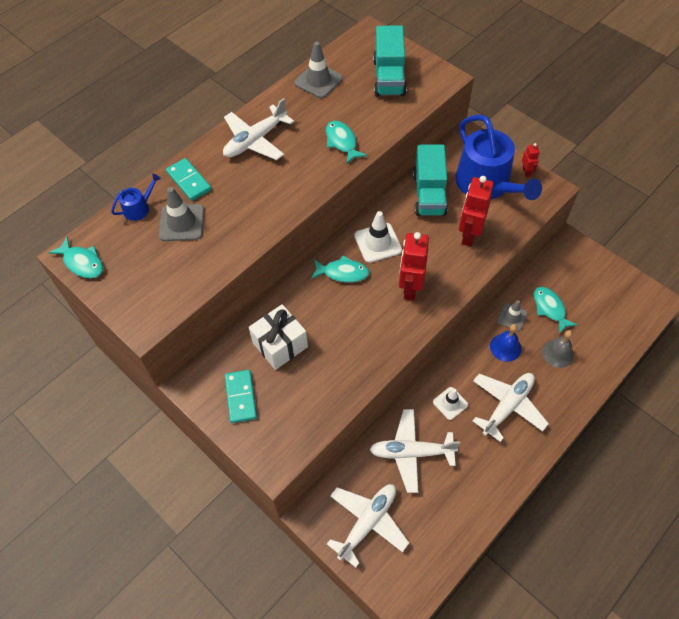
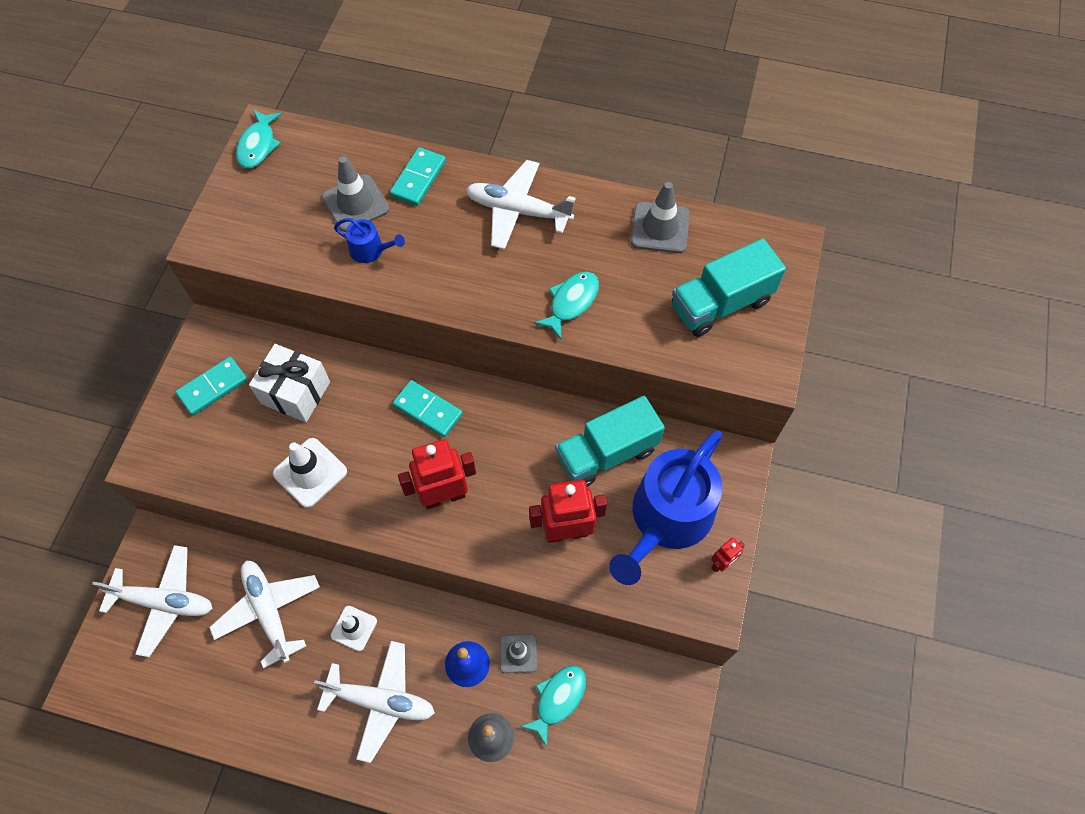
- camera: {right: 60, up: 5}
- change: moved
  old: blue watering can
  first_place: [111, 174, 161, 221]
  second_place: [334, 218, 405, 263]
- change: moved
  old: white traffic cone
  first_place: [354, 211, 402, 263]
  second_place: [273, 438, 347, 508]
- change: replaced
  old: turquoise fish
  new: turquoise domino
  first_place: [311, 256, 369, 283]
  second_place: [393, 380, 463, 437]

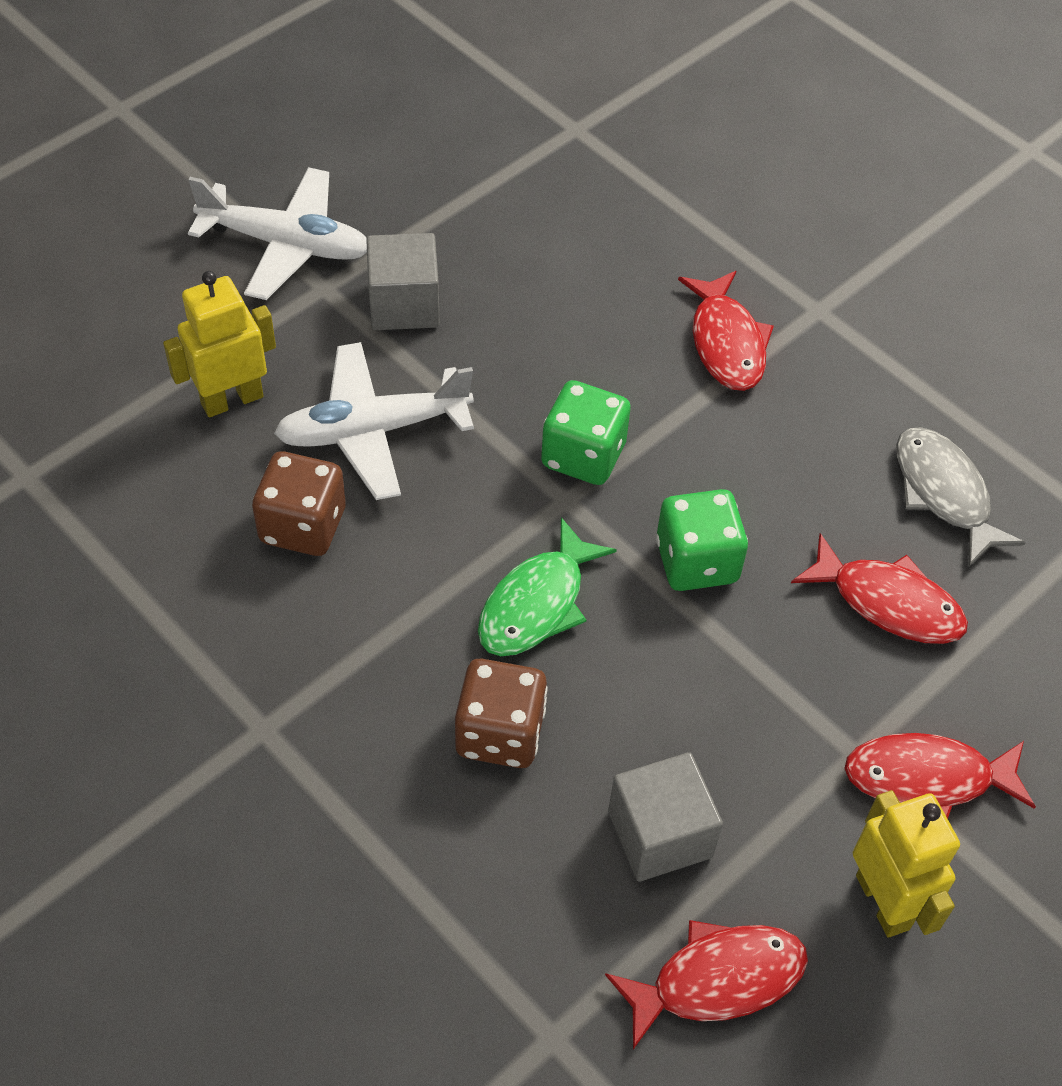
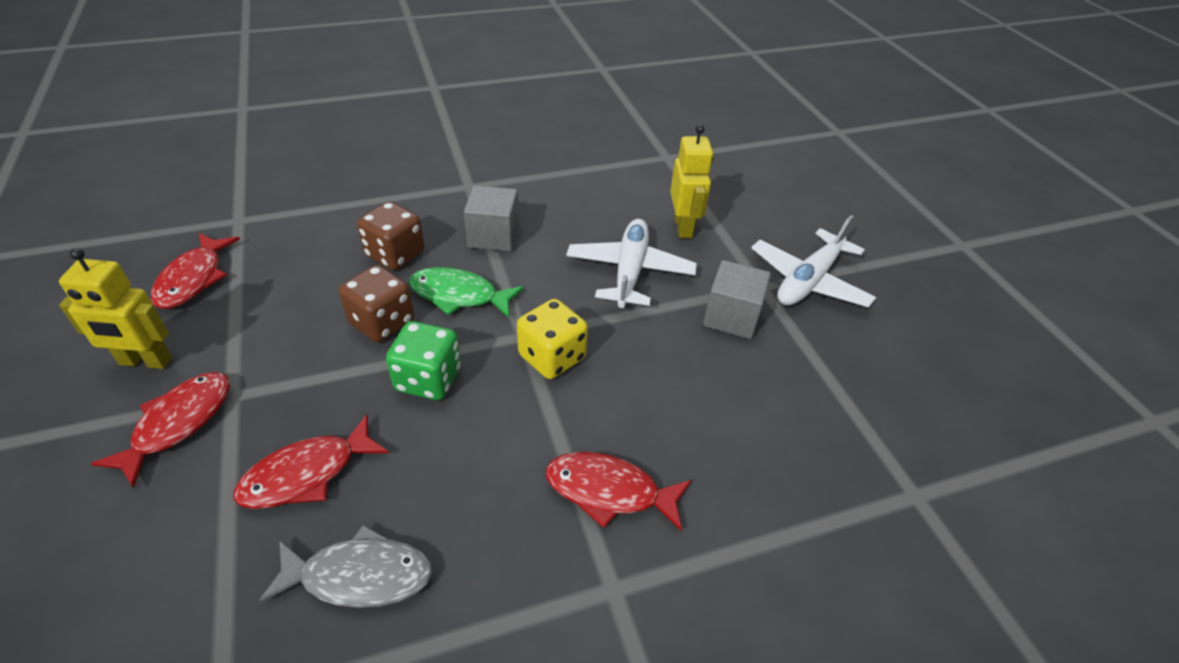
- camera: {right: 115, up: -10}
- change: moved
  old: brown dice
  first_place: [252, 451, 346, 556]
  second_place: [339, 265, 414, 342]
- change: moved
  old: grey cube
  first_place: [608, 752, 723, 882]
  second_place: [464, 185, 519, 251]
- change: recoloured
  old: green dice
  new: yellow dice
  first_place: [541, 380, 631, 485]
  second_place: [517, 299, 588, 379]
- change: turned
  old: green fish
  first_place: [478, 517, 617, 656]
  second_place: [409, 267, 524, 318]
  degrees: -45

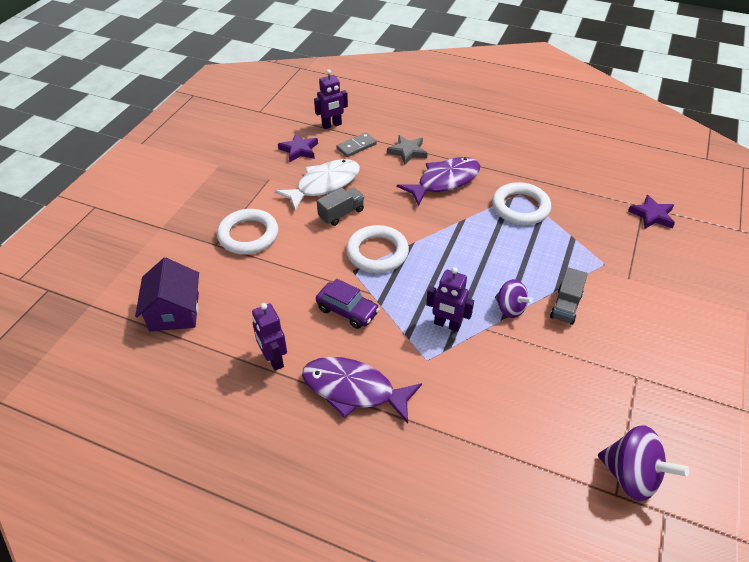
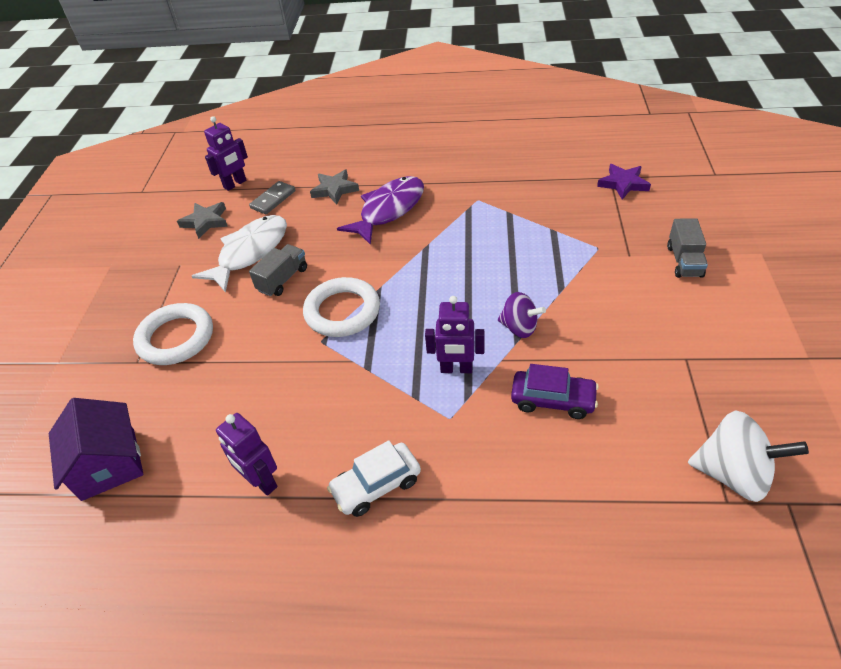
- camera: {right: -15, up: 0}
- change: removed
  old: white ring
  first_place: [492, 182, 551, 225]
- change: moved
  old: purple car
  first_place: [316, 279, 380, 329]
  second_place: [511, 364, 599, 419]
- change: moved
  old: grey truck
  first_place: [550, 267, 588, 325]
  second_place: [667, 218, 708, 278]
- change: replaced
  old: purple fish
  new: white car
  first_place: [302, 357, 422, 424]
  second_place: [327, 440, 421, 517]
- change: recoloured
  old: purple star
  new: grey star
  first_place: [278, 133, 318, 162]
  second_place: [177, 202, 228, 239]
- change: recoloured
  old: purple spinning top
  new: white spinning top
  first_place: [598, 425, 689, 501]
  second_place: [688, 410, 809, 502]

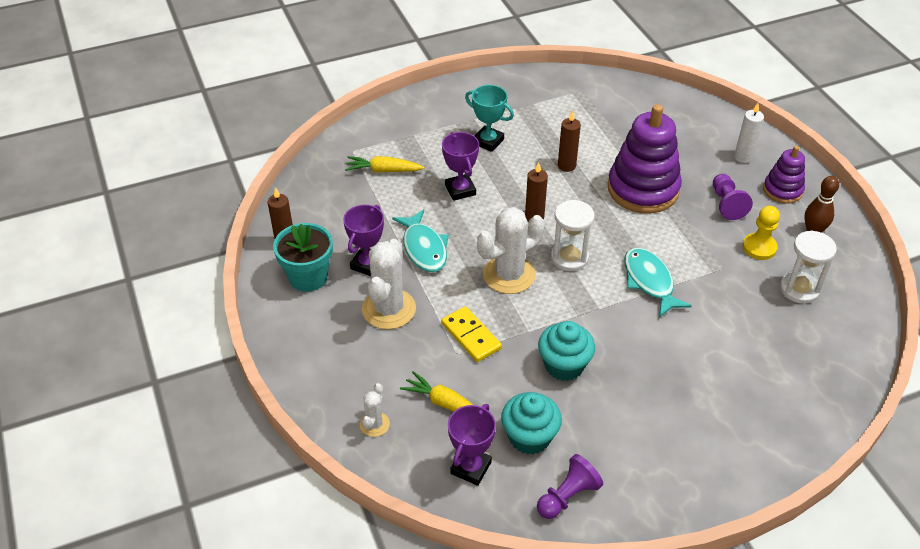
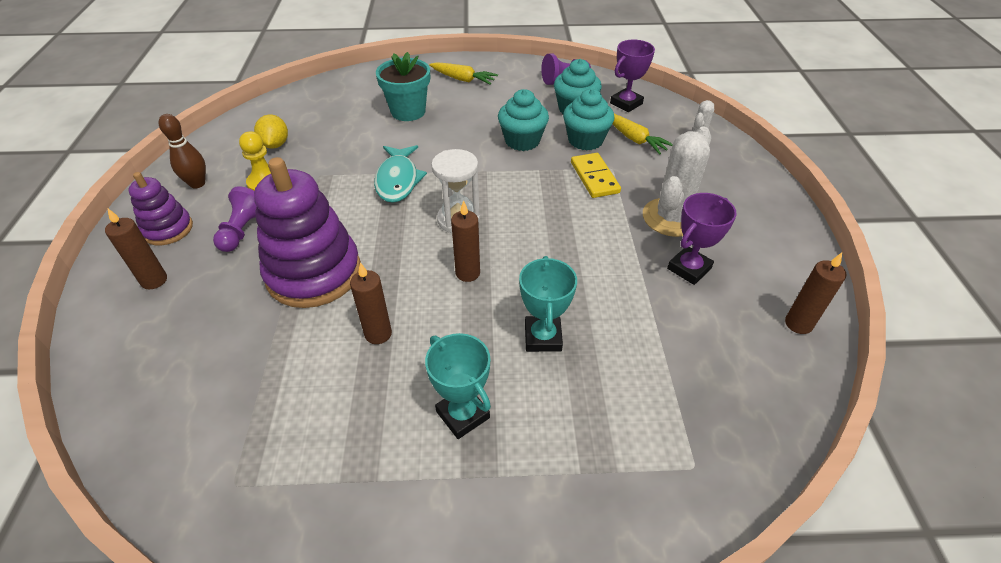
- camera: {right: -160, up: 0}
- change: removed
  old: turquoise fish
  first_place: [392, 209, 449, 272]
- change: removed
  old: white cactus
  first_place: [477, 207, 545, 294]
- change: added
  new: turquoise cupcake
  second_place: [563, 89, 615, 150]
- change: moved
  old: turquoise flower pot
  first_place: [273, 223, 333, 292]
  second_place: [376, 52, 430, 121]
- change: moved
  old: yellow carrot
  first_place: [345, 156, 424, 173]
  second_place: [429, 62, 498, 85]
- change: replaced
  old: white hourglass
  new: yellow lemon
  first_place: [780, 231, 837, 304]
  second_place: [254, 114, 288, 149]
- change: recoloured
  old: purple trophy
  new: turquoise trophy
  first_place: [442, 132, 479, 201]
  second_place: [519, 256, 577, 352]
- change: recoloured
  old: white candle
  new: brown candle
  first_place: [734, 103, 764, 163]
  second_place: [105, 209, 167, 289]

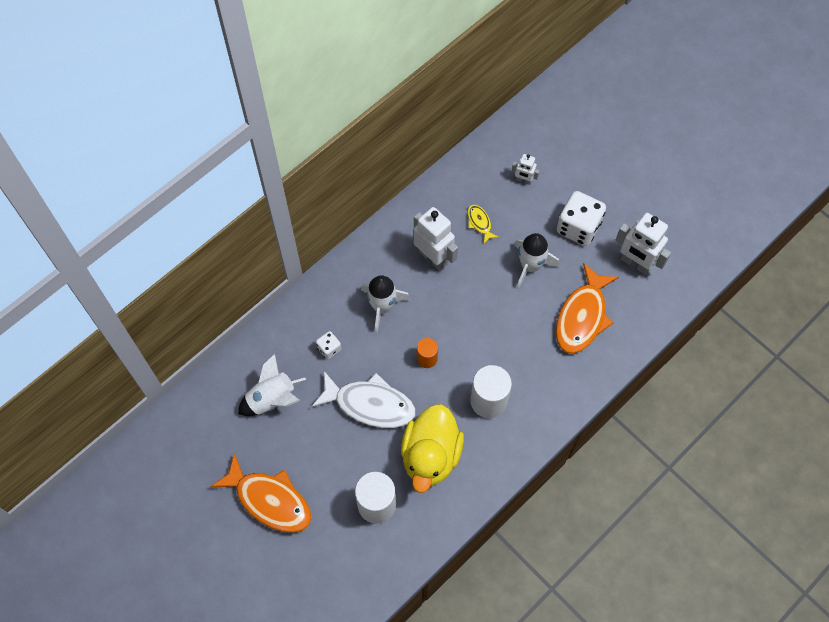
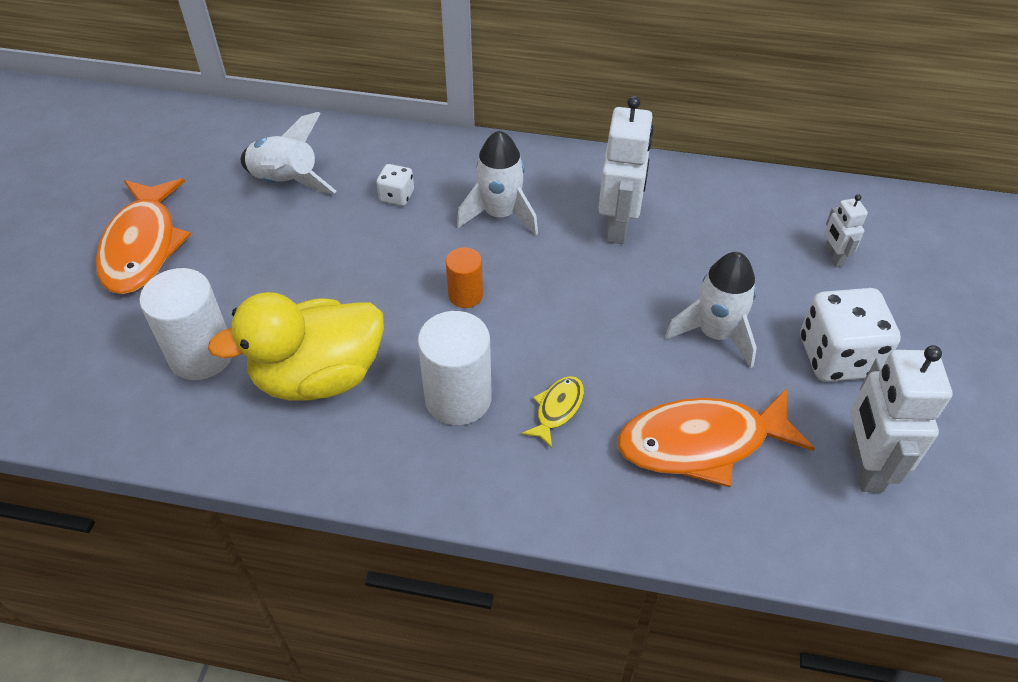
- camera: {right: 55, up: -15}
- change: removed
  old: white fish
  first_place: [311, 371, 416, 428]
- change: moved
  old: yellow fish
  first_place: [467, 205, 499, 243]
  second_place: [522, 376, 584, 448]

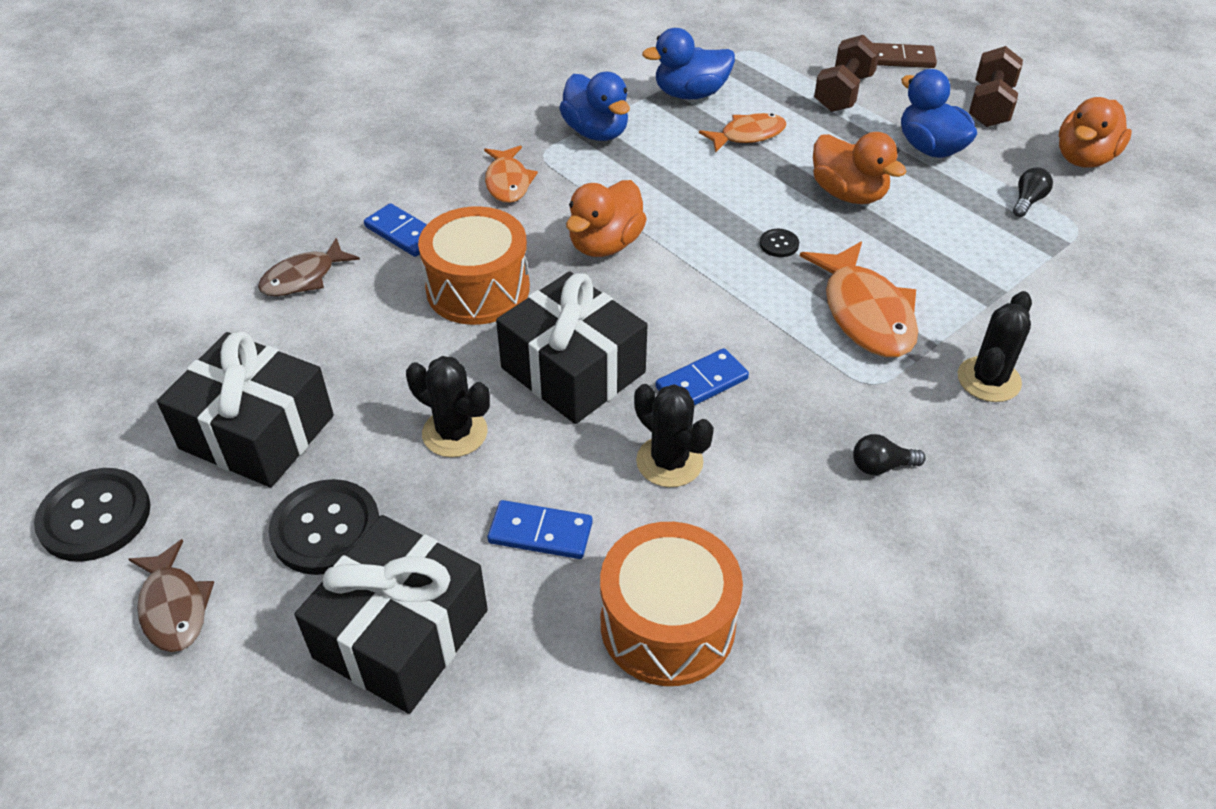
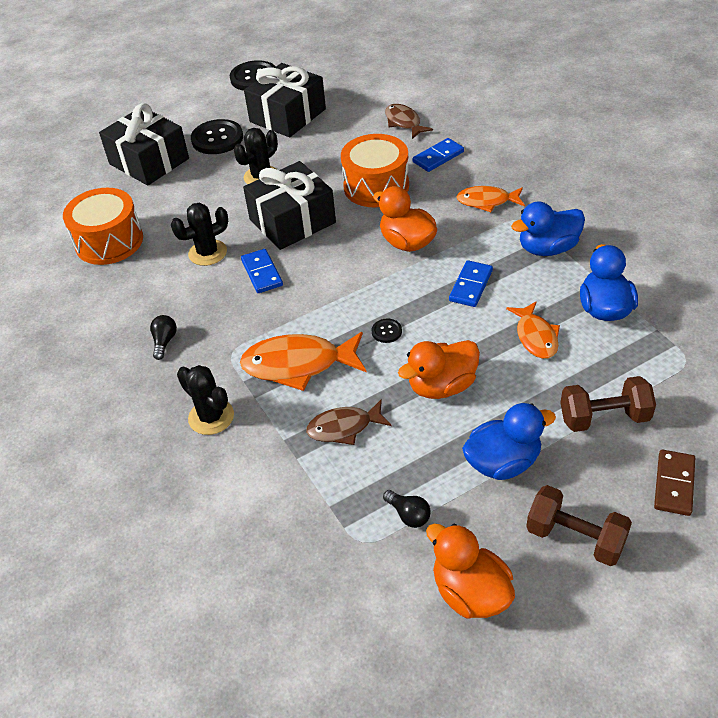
- camera: {right: 105, up: 0}
- change: moved
  old: brown fish
  first_place: [128, 539, 214, 652]
  second_place: [306, 399, 392, 445]
- change: moved
  old: blue domino
  first_place: [488, 500, 593, 559]
  second_place: [449, 260, 493, 307]
- change: turned
  old: brown dumbbell
  first_place: [814, 35, 880, 112]
  second_place: [560, 376, 656, 432]
  degrees: -45

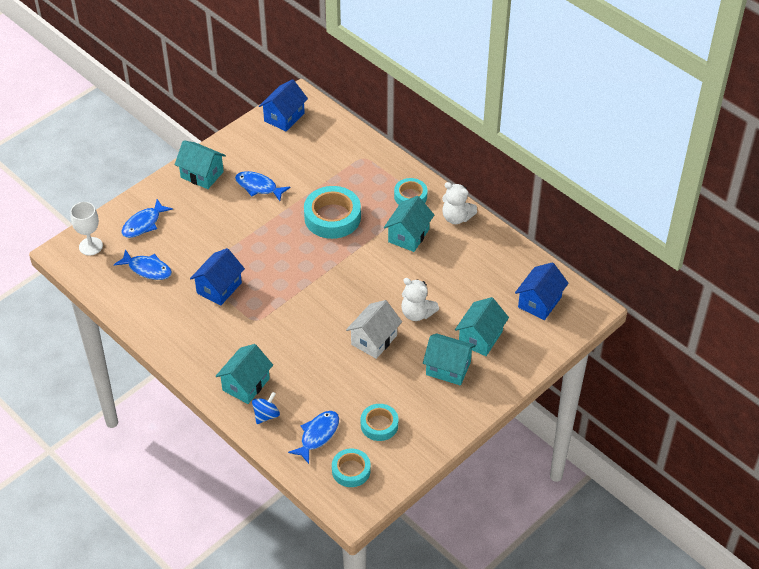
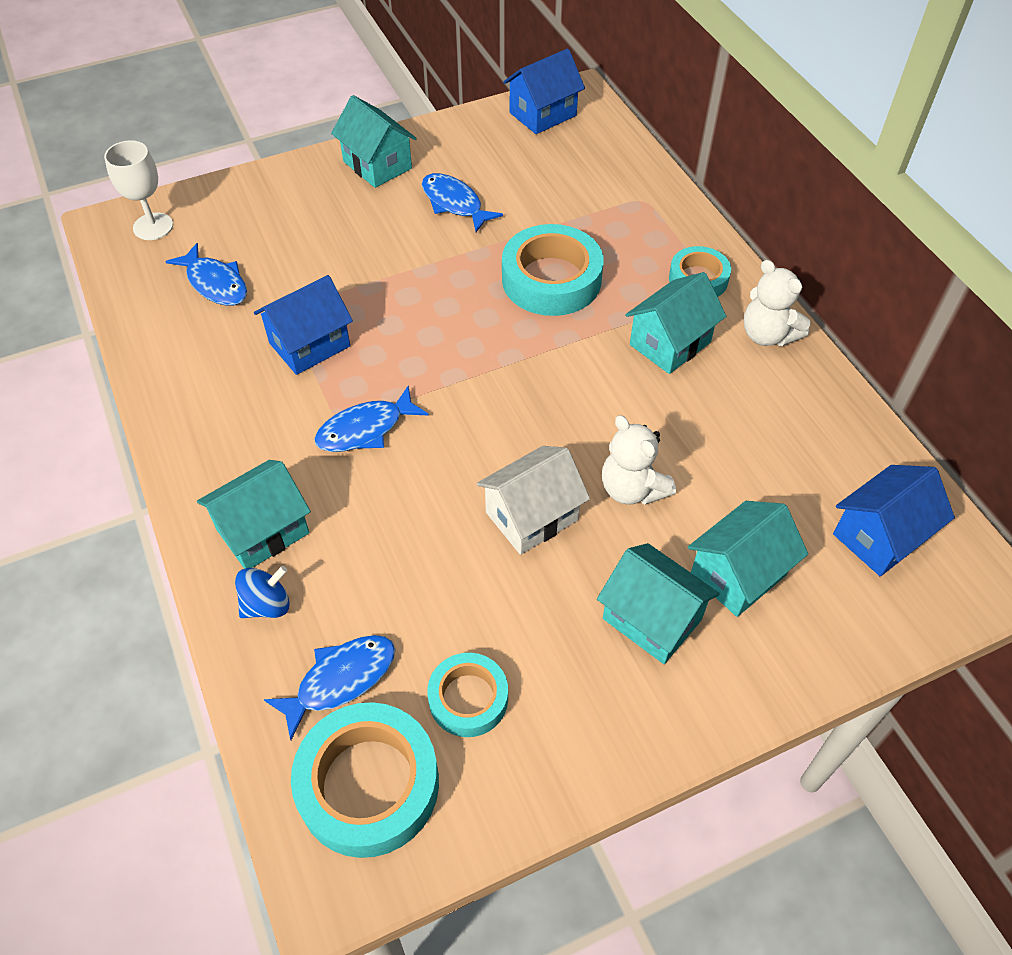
- camera: {right: 20, up: 5}
- change: moved
  old: blue fish
  first_place: [122, 199, 173, 238]
  second_place: [314, 386, 429, 452]
- change: resized
  old: turquoise tape
  first_place: [332, 448, 371, 487]
  second_place: [291, 702, 439, 858]
  factor: 1.68

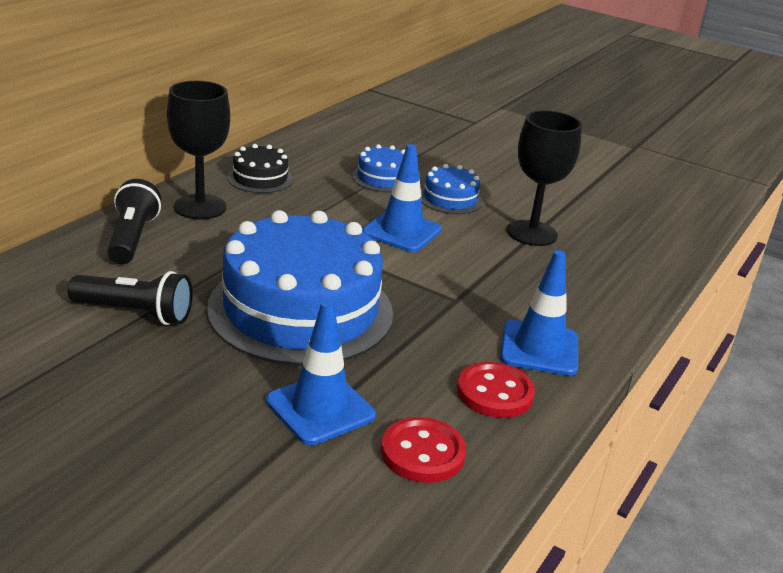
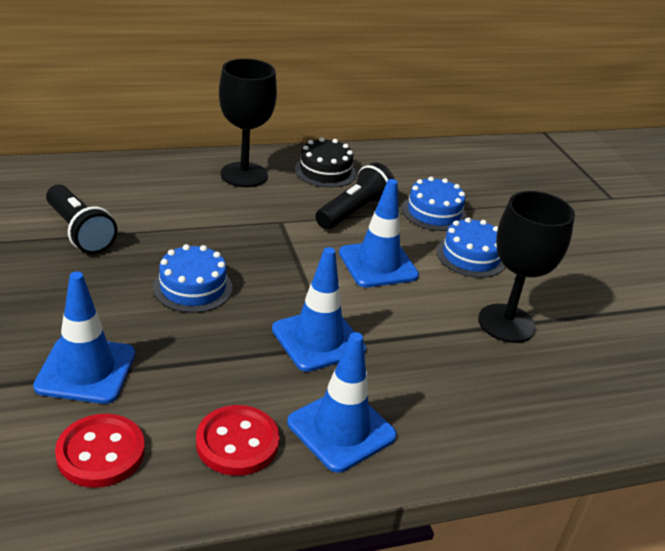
- camera: {right: 40, up: 5}
- change: added
  new: blue traffic cone
  second_place: [272, 247, 366, 372]
- change: moved
  old: black flashlight
  first_place: [107, 179, 161, 264]
  second_place: [315, 162, 395, 229]
- change: resized
  old: blue cake
  first_place: [207, 210, 393, 366]
  second_place: [153, 244, 232, 313]
  factor: 0.44

